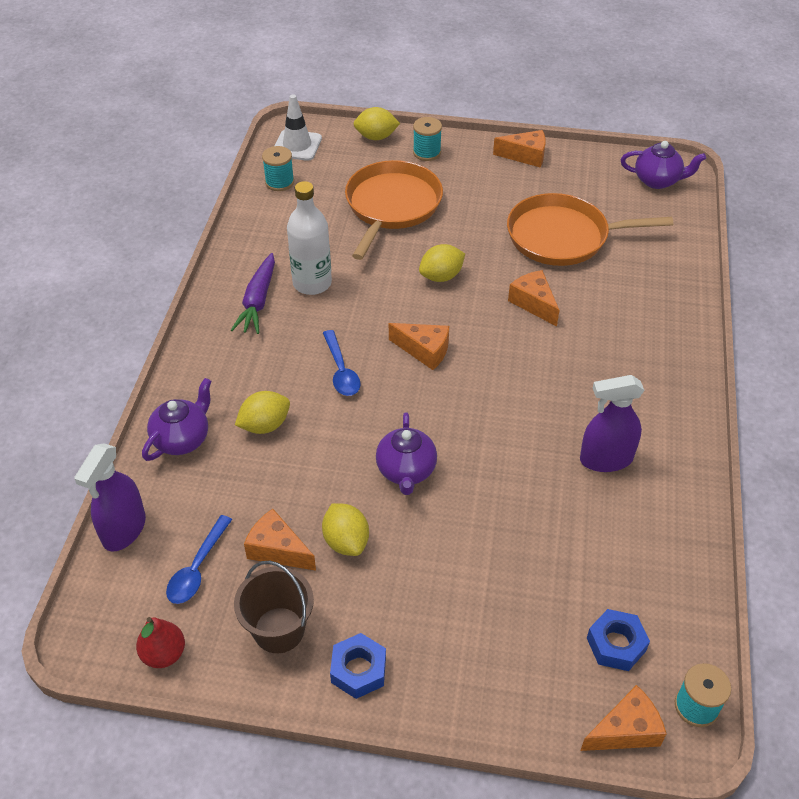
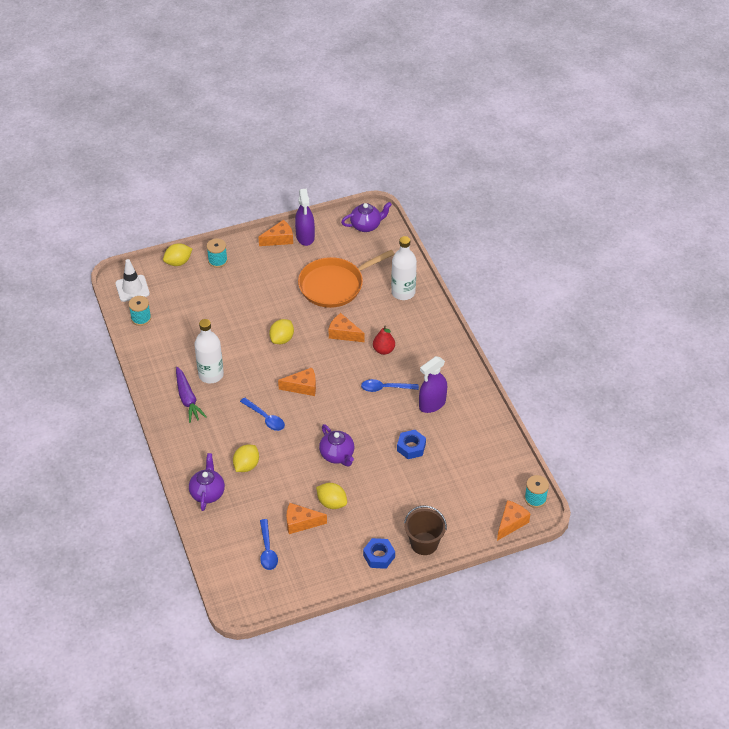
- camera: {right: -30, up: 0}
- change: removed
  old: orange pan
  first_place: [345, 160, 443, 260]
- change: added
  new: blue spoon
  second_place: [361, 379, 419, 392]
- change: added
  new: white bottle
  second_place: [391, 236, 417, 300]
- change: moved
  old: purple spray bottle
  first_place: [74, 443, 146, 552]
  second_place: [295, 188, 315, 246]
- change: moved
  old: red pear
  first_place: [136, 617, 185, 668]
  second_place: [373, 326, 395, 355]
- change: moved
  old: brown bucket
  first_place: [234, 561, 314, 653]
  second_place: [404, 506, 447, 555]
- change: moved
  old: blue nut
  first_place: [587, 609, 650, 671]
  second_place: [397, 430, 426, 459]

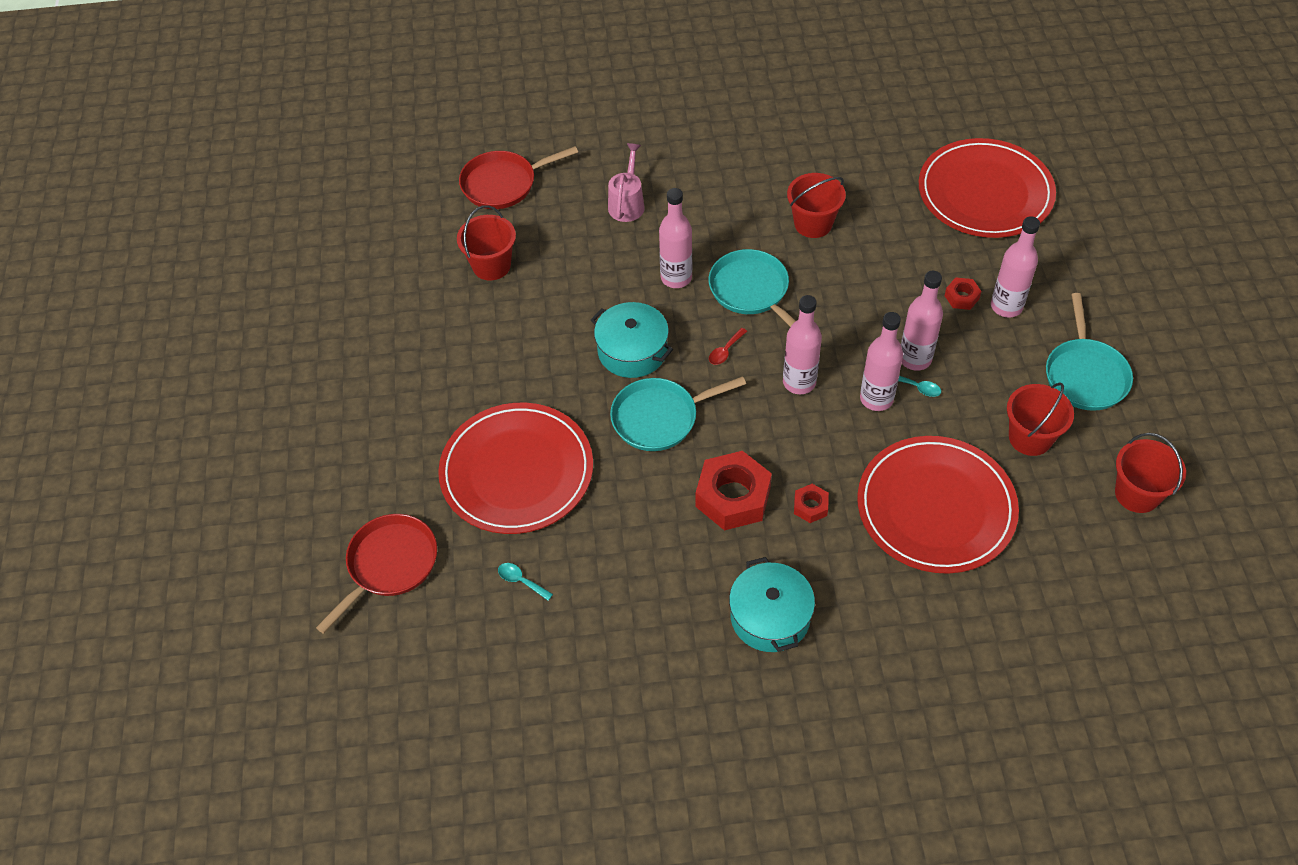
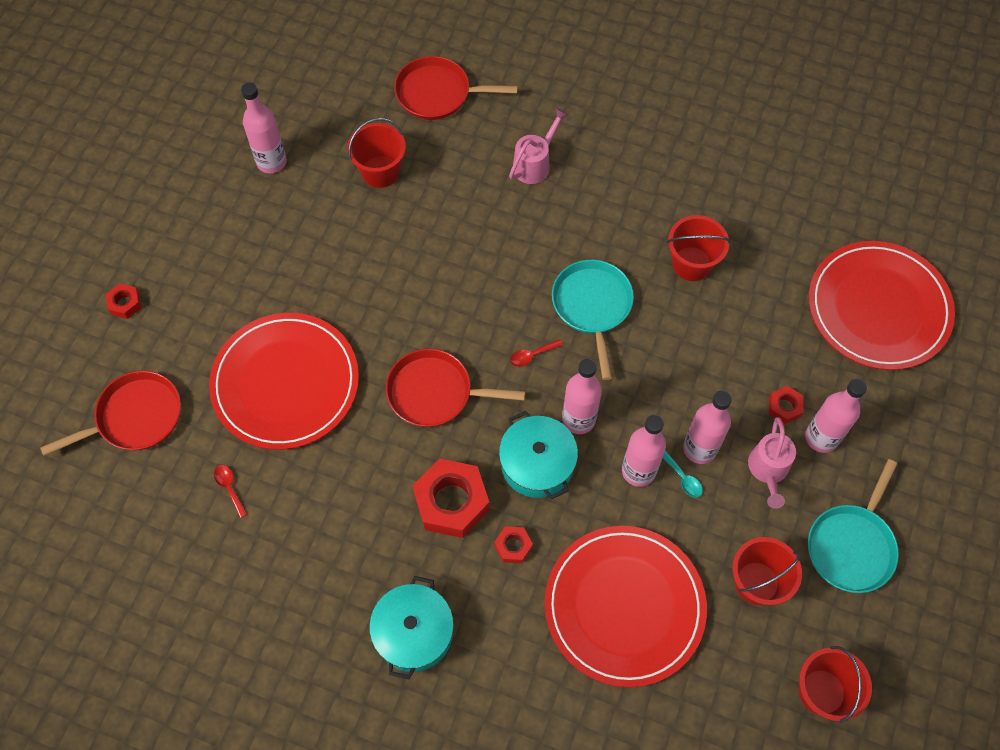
- camera: {right: 25, up: 10}
- change: added
  new: red nut
  second_place: [106, 283, 142, 319]
- change: added
  new: pink watering can
  second_place: [748, 417, 796, 509]
- change: moved
  old: turquoise pot
  first_place: [591, 302, 673, 378]
  second_place: [499, 411, 578, 499]
- change: moved
  old: pink bottle
  first_place: [659, 188, 692, 288]
  second_place: [241, 83, 287, 173]
- change: recoloured
  old: turquoise spoon
  new: red spoon
  first_place: [498, 563, 553, 601]
  second_place: [214, 465, 247, 518]
- change: recoloured
  old: turquoise pan
  new: red pan
  first_place: [610, 376, 746, 451]
  second_place: [386, 349, 525, 427]

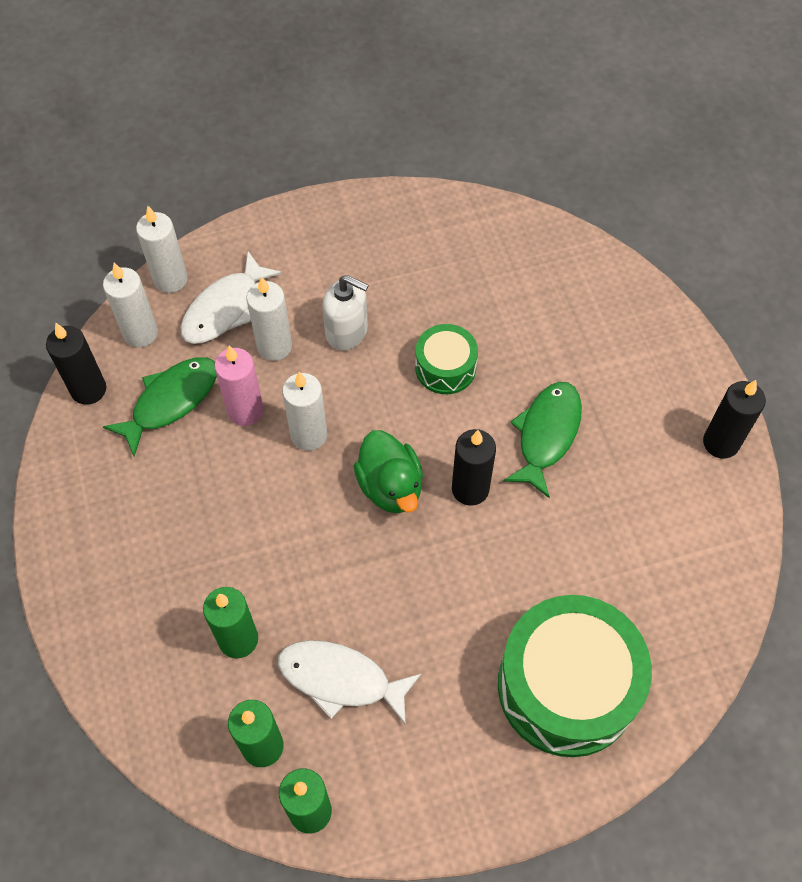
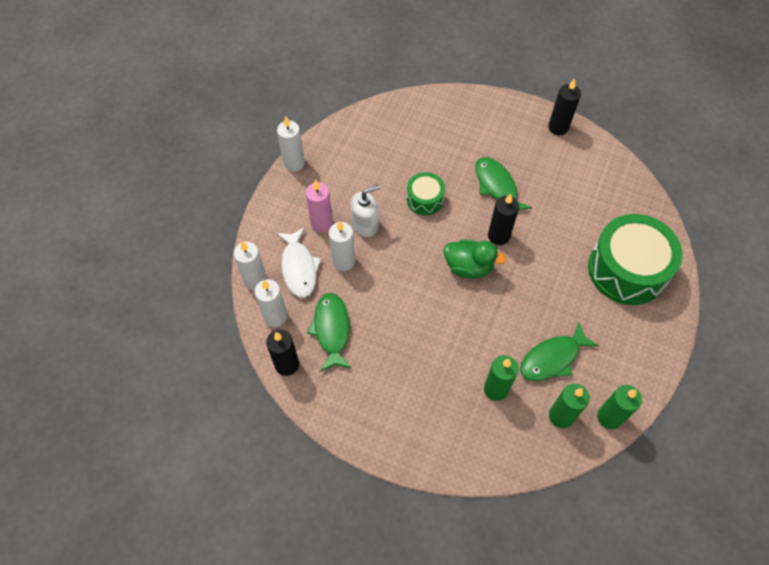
- camera: {right: -50, up: 0}
- change: moved
  old: pink candle
  first_place: [214, 346, 264, 426]
  second_place: [306, 180, 333, 232]
- change: moved
  old: white candle
  first_place: [282, 372, 327, 451]
  second_place: [277, 116, 305, 172]
- change: recoloured
  old: white fish
  new: green fish
  first_place: [278, 640, 421, 725]
  second_place: [520, 322, 599, 381]

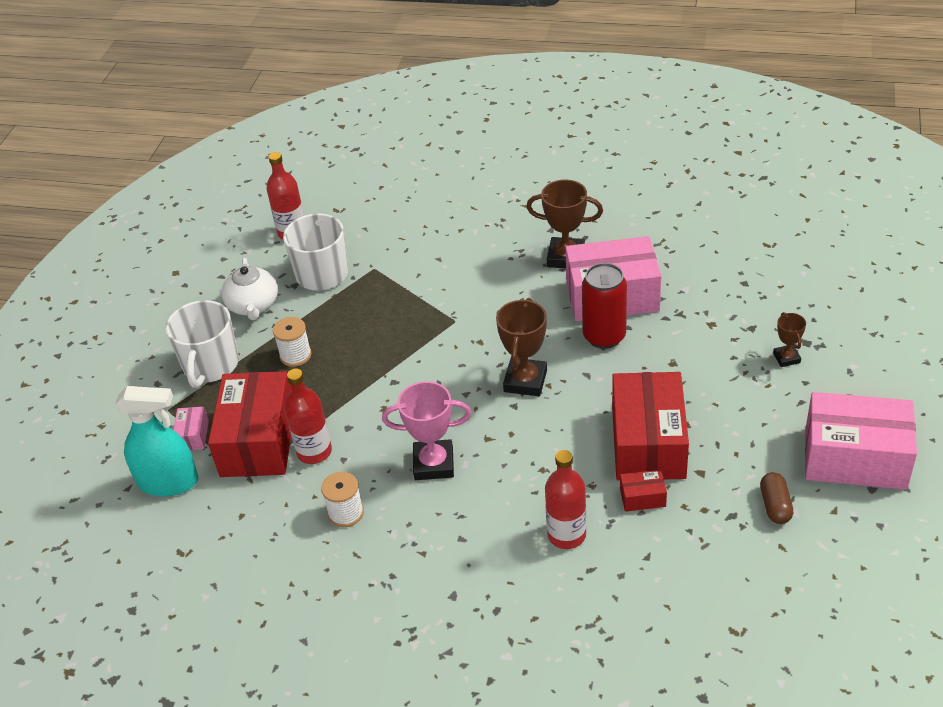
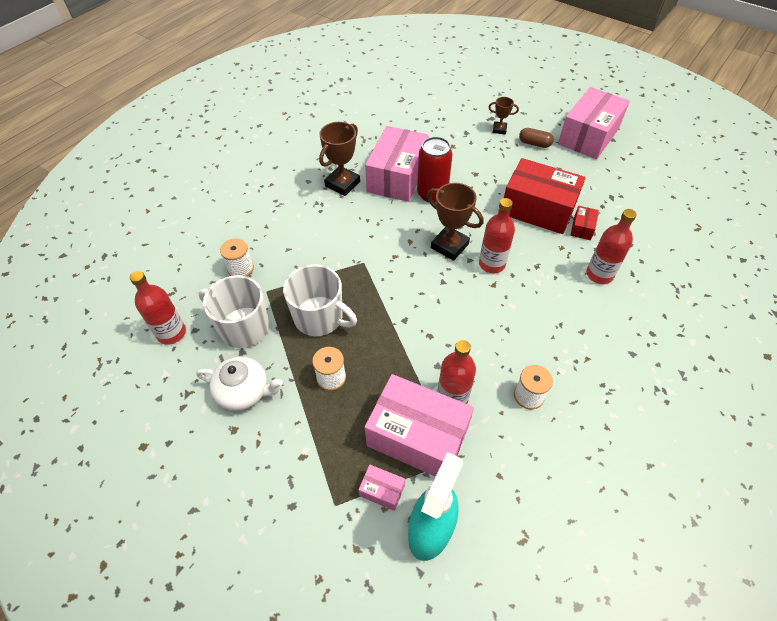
- camera: {right: -70, up: 10}
- change: removed
  old: pink trophy
  first_place: [382, 381, 472, 480]
- change: added
  new: white spool
  second_place: [220, 238, 254, 277]
- change: added
  new: red bottle
  second_place: [479, 198, 515, 273]
- change: moved
  old: white mug
  first_place: [166, 300, 239, 388]
  second_place: [283, 264, 357, 336]
- change: moved
  old: brown capsule
  first_place: [760, 472, 793, 524]
  second_place: [519, 128, 554, 148]
- change: recoloured
  old: red box
  new: pink box
  first_place: [208, 371, 291, 477]
  second_place: [365, 374, 474, 477]

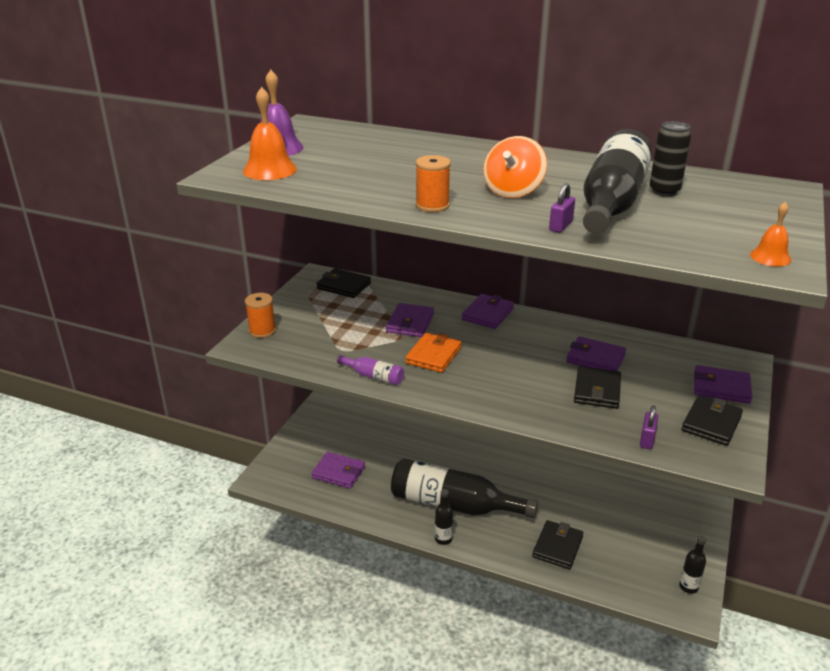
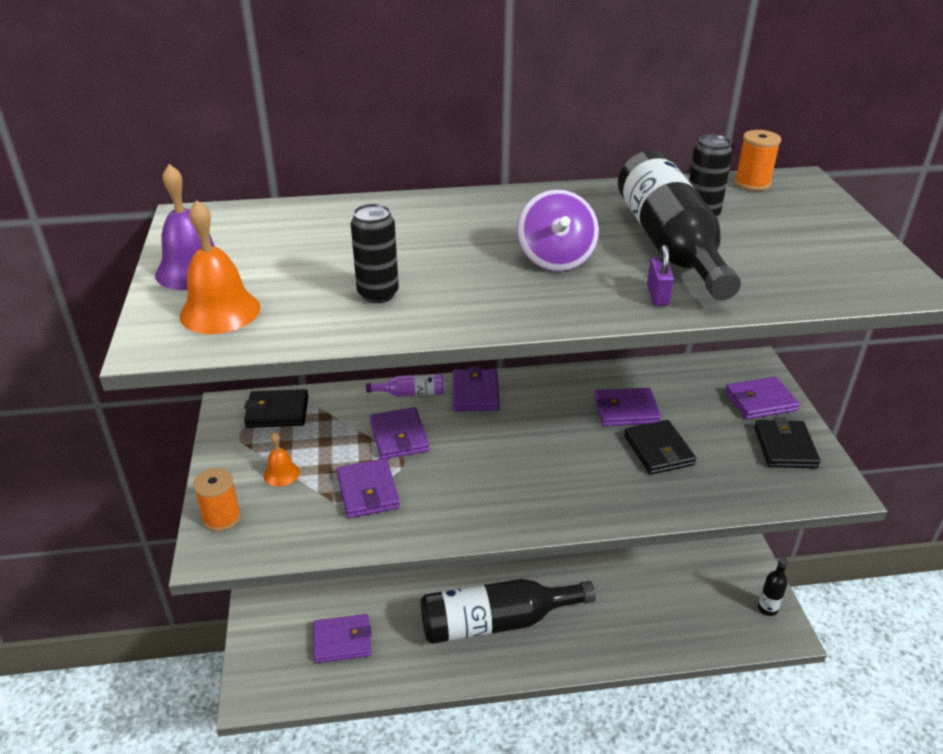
- camera: {right: -30, up: 5}
- change: removed
  old: orange wallet
  first_place: [405, 333, 462, 373]
- change: removed
  old: black bottle
  first_place: [435, 489, 453, 545]
- change: removed
  old: black wallet
  first_place: [532, 520, 583, 569]
- change: removed
  old: purple padlock
  first_place: [640, 405, 658, 449]
- change: added
  new: purple wallet
  second_place: [337, 458, 400, 518]
- change: added
  new: black can
  second_place: [351, 203, 399, 303]
- change: moved
  old: purple bottle
  first_place: [337, 355, 404, 385]
  second_place: [366, 374, 443, 397]
- change: moved
  old: orange spool
  first_place: [416, 155, 451, 212]
  second_place: [734, 130, 781, 191]
- change: moved
  old: orange bell
  first_place: [750, 202, 791, 267]
  second_place: [263, 432, 300, 487]
- change: recoloured
  old: orange spinning top
  new: purple spinning top
  first_place: [483, 136, 547, 198]
  second_place: [517, 189, 599, 272]

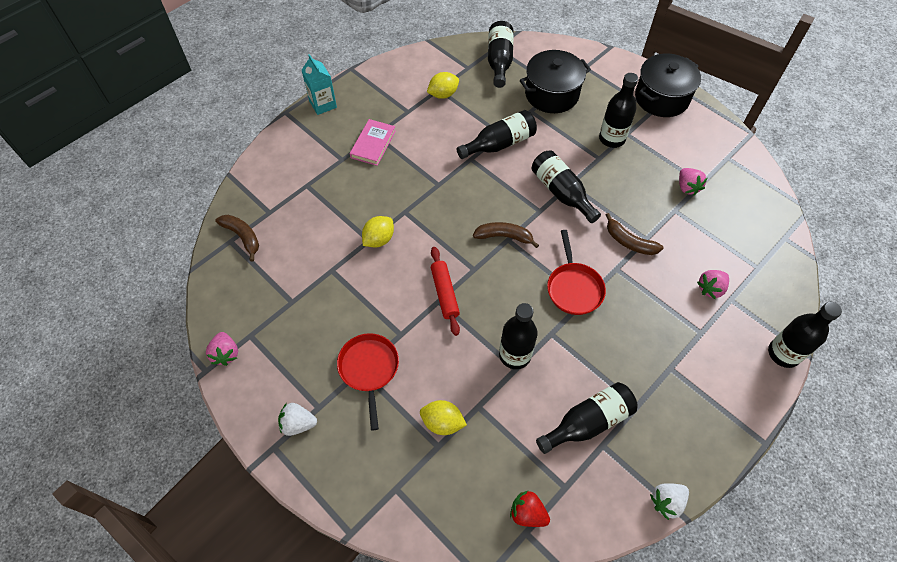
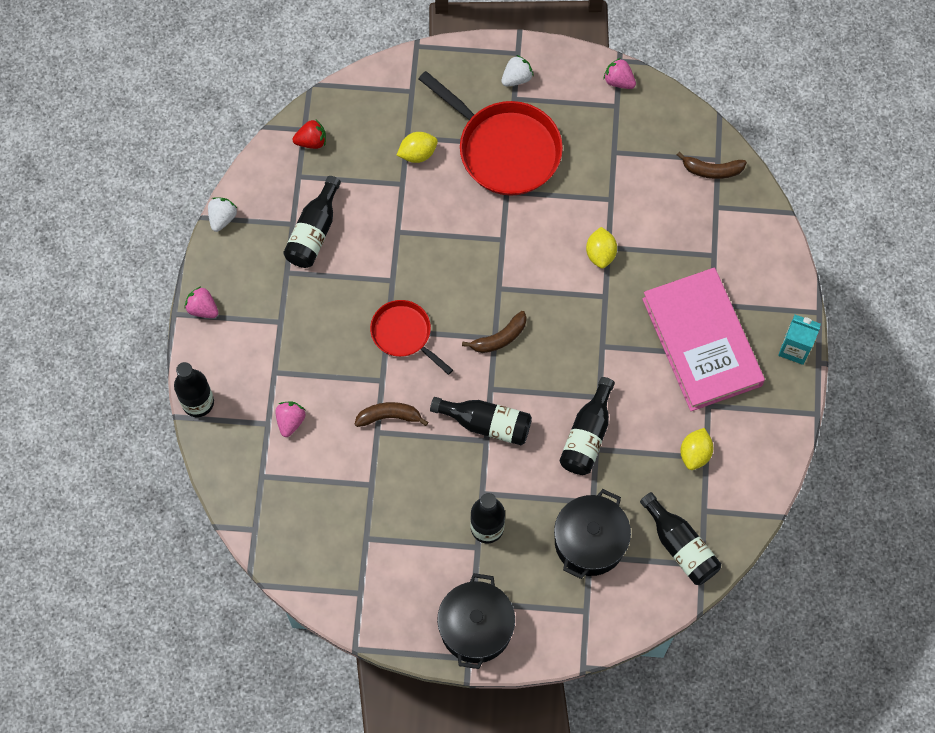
- camera: {right: 140, up: 10}
- change: removed
  old: red rolling pin
  first_place: [431, 247, 460, 336]
- change: removed
  old: black bottle
  first_place: [499, 303, 538, 369]
- change: moved
  old: pink strawberry
  first_place: [679, 168, 707, 196]
  second_place: [185, 287, 218, 318]
- change: resized
  old: red pan
  first_place: [337, 333, 399, 430]
  second_place: [419, 71, 563, 196]
  factor: 1.75
- change: resized
  old: pink book
  first_place: [350, 119, 396, 166]
  second_place: [642, 268, 765, 411]
  factor: 2.22

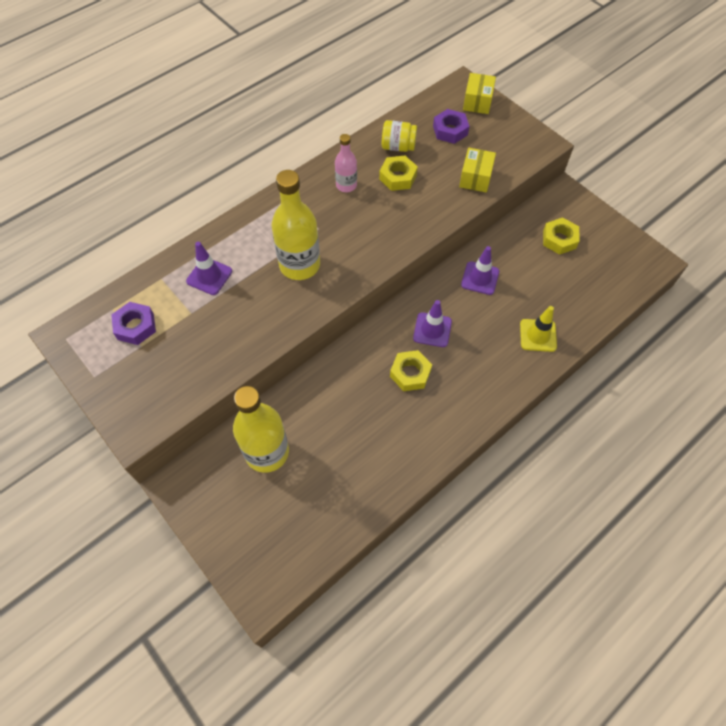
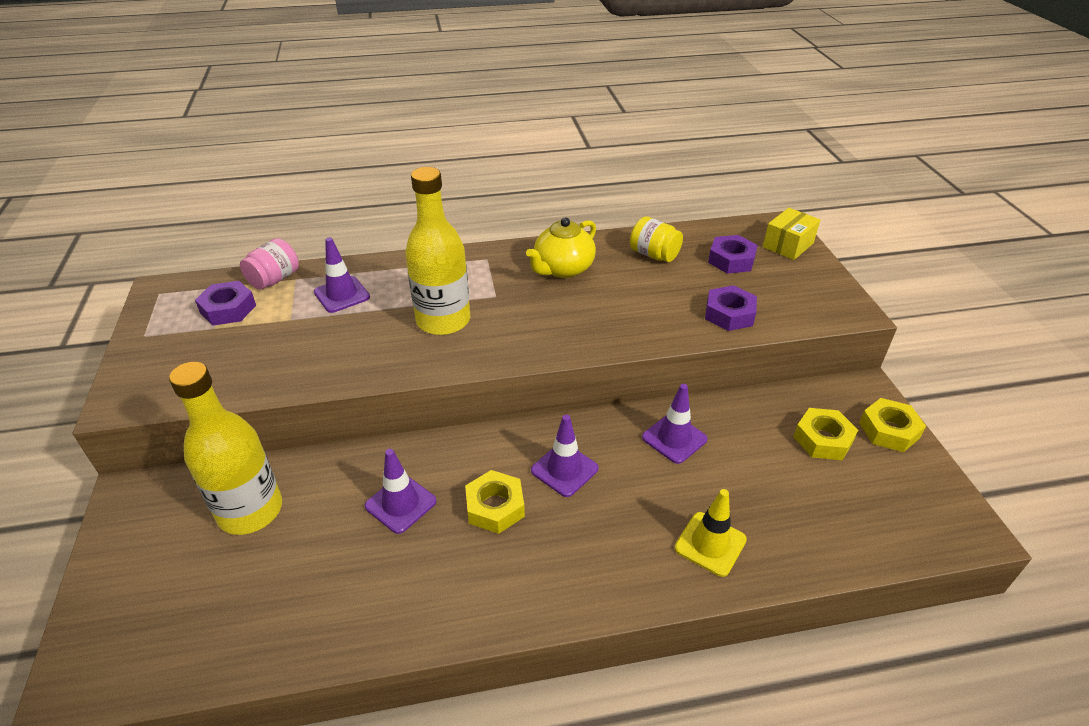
- camera: {right: 30, up: -20}
- change: added
  new: pink jar
  second_place: [240, 238, 299, 290]
- change: added
  new: purple traffic cone
  second_place: [365, 449, 437, 534]
- change: moved
  old: yellow nut
  first_place: [379, 156, 418, 191]
  second_place: [859, 398, 926, 452]
- change: replaced
  old: pink bottle
  new: yellow teapot
  first_place: [335, 134, 357, 192]
  second_place: [526, 217, 596, 278]
- change: replaced
  old: yellow box
  new: purple nut
  first_place: [459, 148, 496, 193]
  second_place: [705, 285, 757, 331]

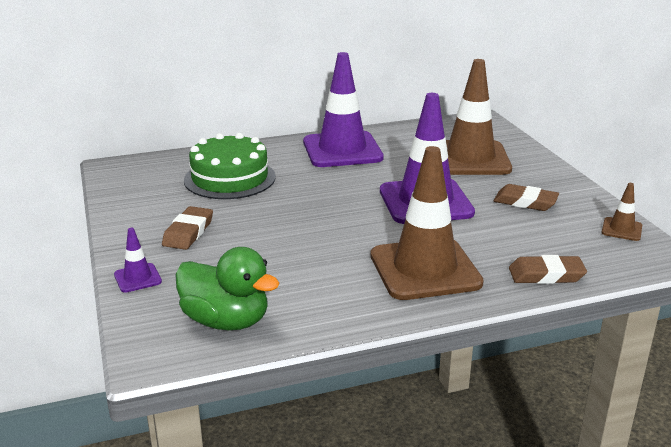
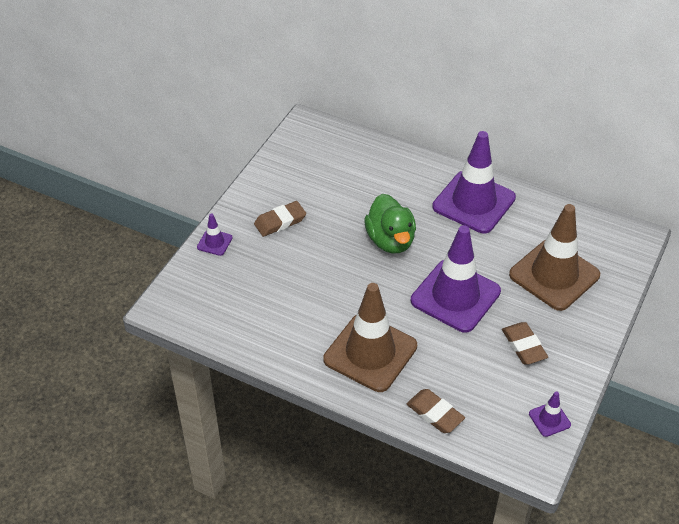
- camera: {right: 45, up: 20}
- change: removed
  old: green cake
  first_place: [184, 133, 276, 199]
- change: moved
  old: green duck
  first_place: [175, 247, 279, 330]
  second_place: [364, 194, 416, 253]
- change: recoloured
  old: brown traffic cone
  new: purple traffic cone
  first_place: [602, 183, 642, 241]
  second_place: [529, 392, 571, 437]

